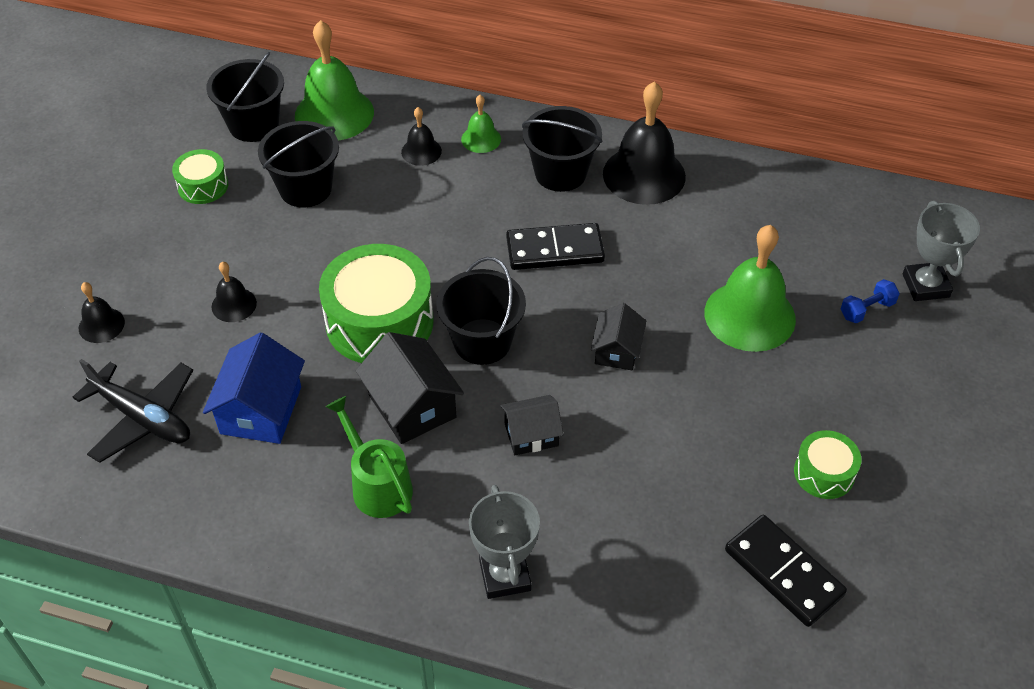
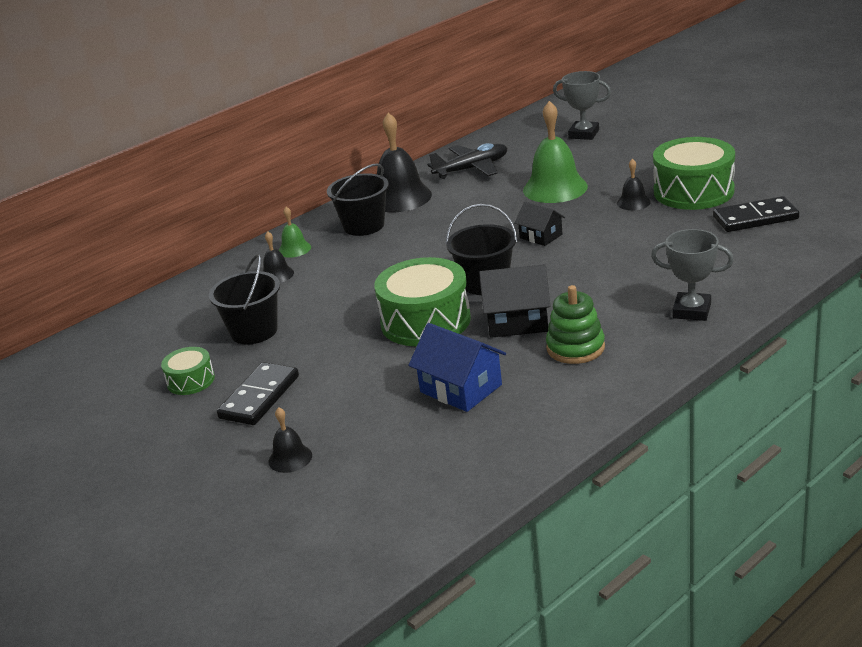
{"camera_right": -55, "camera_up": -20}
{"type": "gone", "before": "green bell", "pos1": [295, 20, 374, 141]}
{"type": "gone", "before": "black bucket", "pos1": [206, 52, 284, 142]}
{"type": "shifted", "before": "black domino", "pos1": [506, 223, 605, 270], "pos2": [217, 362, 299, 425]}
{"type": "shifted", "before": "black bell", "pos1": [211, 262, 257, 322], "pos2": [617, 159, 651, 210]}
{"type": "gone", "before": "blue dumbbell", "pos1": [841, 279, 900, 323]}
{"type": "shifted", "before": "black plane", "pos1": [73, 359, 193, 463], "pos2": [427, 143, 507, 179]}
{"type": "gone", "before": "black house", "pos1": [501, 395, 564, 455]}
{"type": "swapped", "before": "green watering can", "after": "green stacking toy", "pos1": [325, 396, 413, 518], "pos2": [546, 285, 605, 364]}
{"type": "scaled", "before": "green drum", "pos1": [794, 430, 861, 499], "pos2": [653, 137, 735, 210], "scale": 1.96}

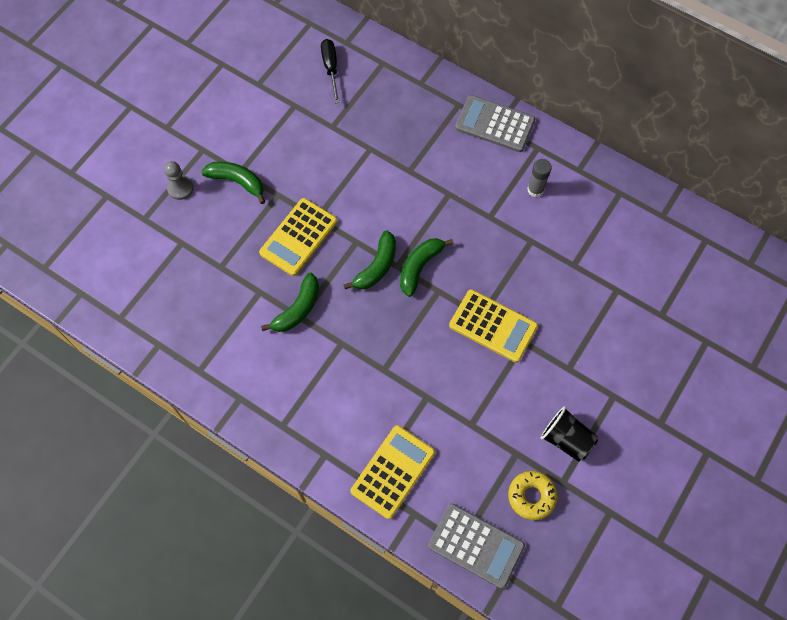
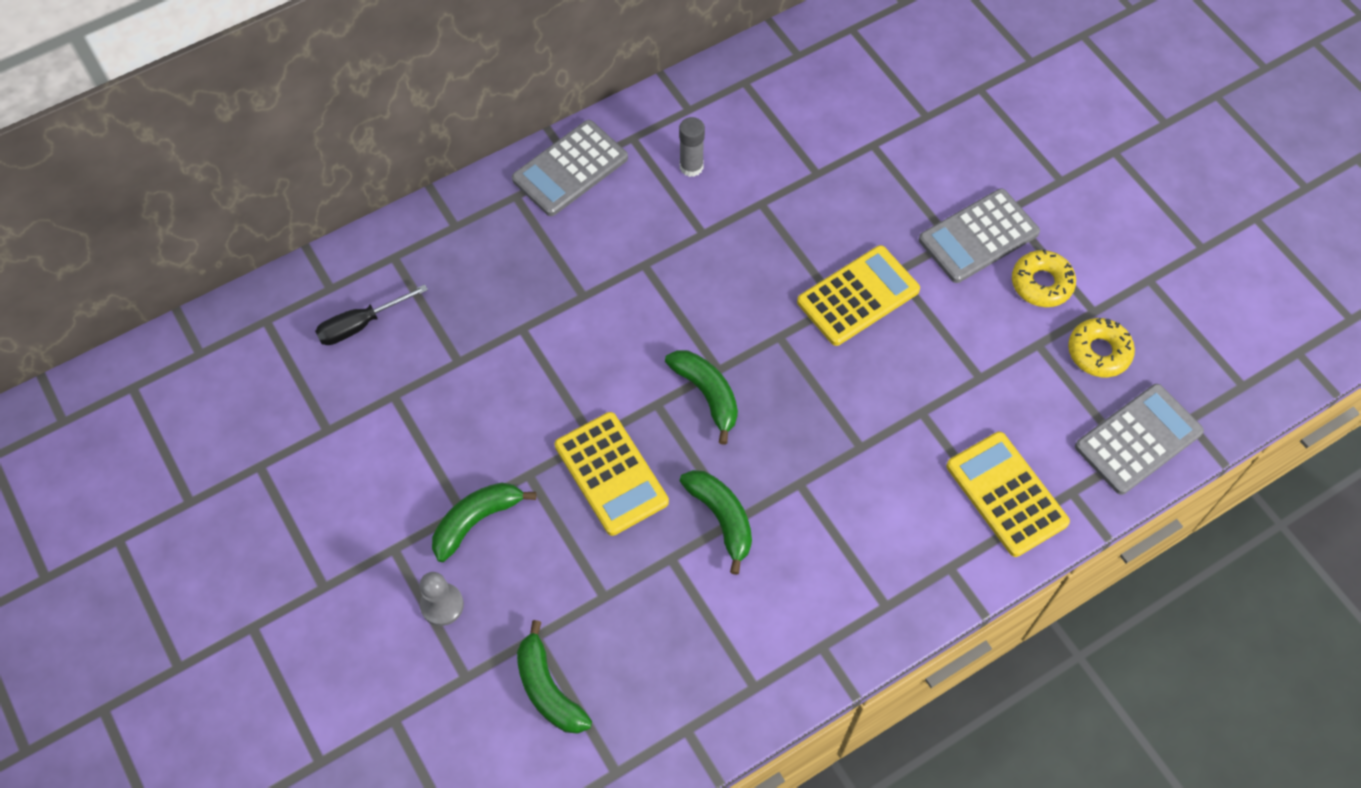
{"camera_right": -65, "camera_up": -5}
{"type": "rotated", "before": "black screwdriver", "pos1": [321, 39, 340, 103], "pos2": [315, 284, 428, 345], "turn": -45}
{"type": "shifted", "before": "green banana", "pos1": [400, 238, 454, 297], "pos2": [517, 620, 592, 734]}
{"type": "swapped", "before": "black cup", "after": "yellow donut", "pos1": [541, 406, 598, 462], "pos2": [1012, 249, 1076, 307]}
{"type": "new", "after": "grey calculator", "pos2": [919, 189, 1040, 283]}

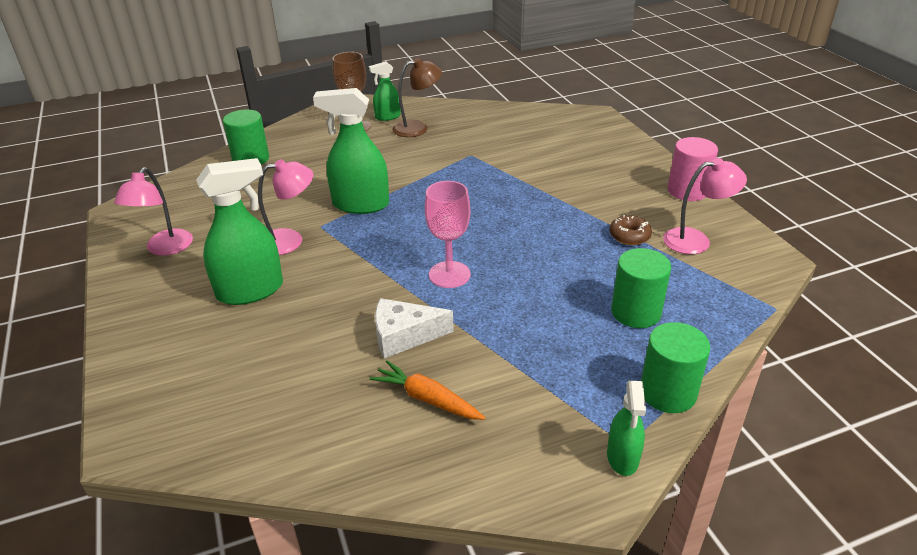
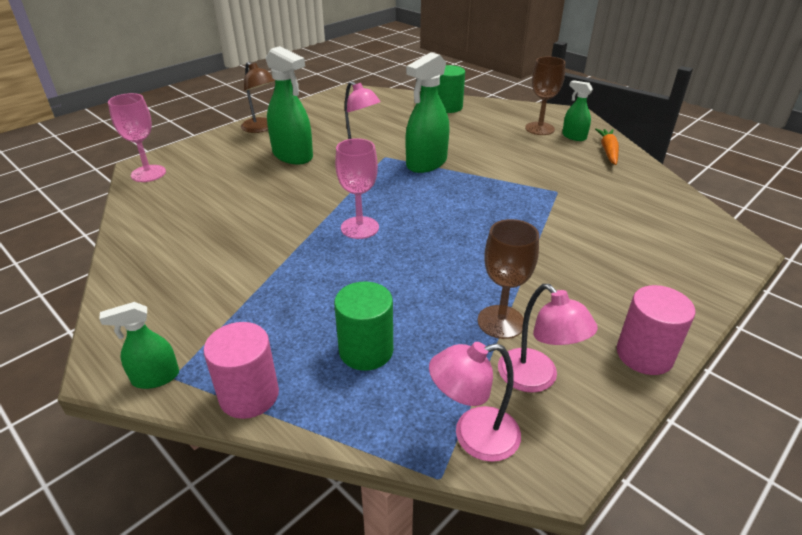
{"camera_right": 65, "camera_up": 0}
{"type": "shifted", "before": "brown lamp", "pos1": [392, 58, 442, 137], "pos2": [241, 62, 275, 133]}
{"type": "rotated", "before": "green spray bottle", "pos1": [313, 88, 389, 214], "pos2": [405, 52, 449, 173], "turn": -120}
{"type": "shifted", "before": "pink lamp", "pos1": [114, 167, 193, 256], "pos2": [429, 342, 521, 462]}
{"type": "swapped", "before": "brown donut", "after": "brown goblet", "pos1": [610, 215, 652, 245], "pos2": [478, 219, 539, 339]}
{"type": "gone", "before": "white cheese", "pos1": [375, 298, 454, 359]}
{"type": "repainted", "before": "green cylinder", "after": "pink cylinder", "pos1": [641, 322, 710, 413], "pos2": [203, 322, 279, 419]}
{"type": "shifted", "before": "orange carrot", "pos1": [370, 360, 485, 420], "pos2": [595, 128, 619, 165]}
{"type": "new", "after": "pink goblet", "pos2": [108, 93, 166, 182]}

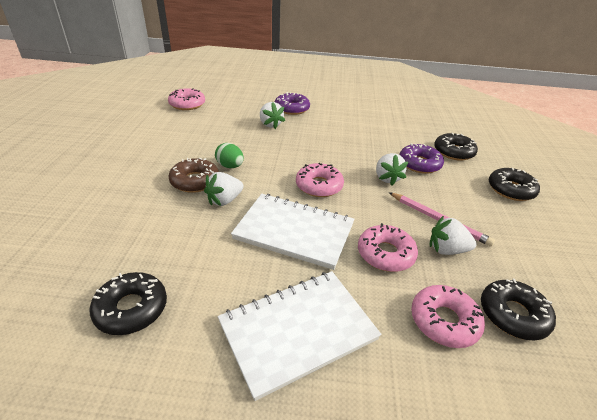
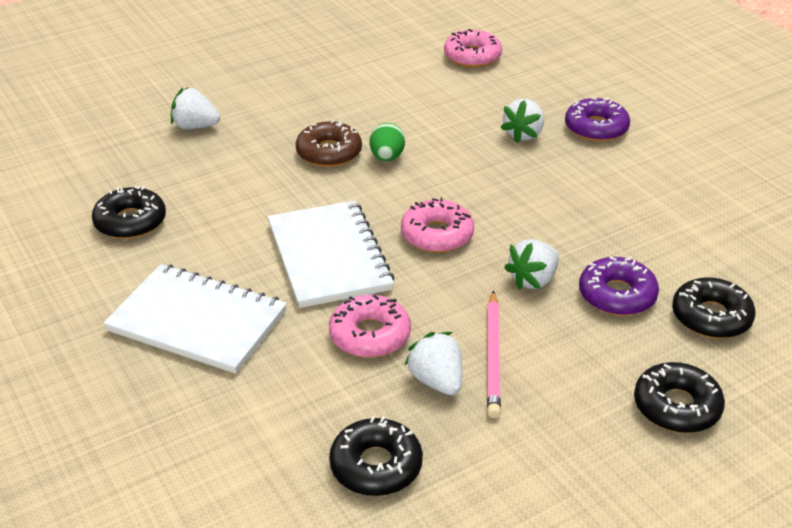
{"camera_right": 55, "camera_up": 0}
{"type": "shifted", "before": "white strawberry", "pos1": [204, 172, 244, 206], "pos2": [171, 87, 220, 129]}
{"type": "gone", "before": "pink donut", "pos1": [411, 285, 485, 348]}

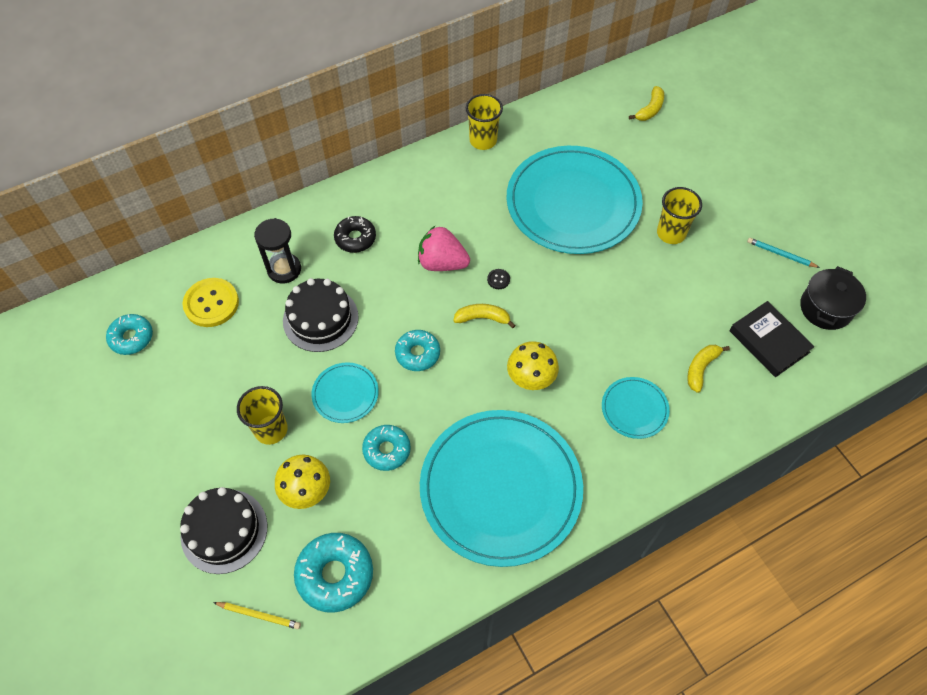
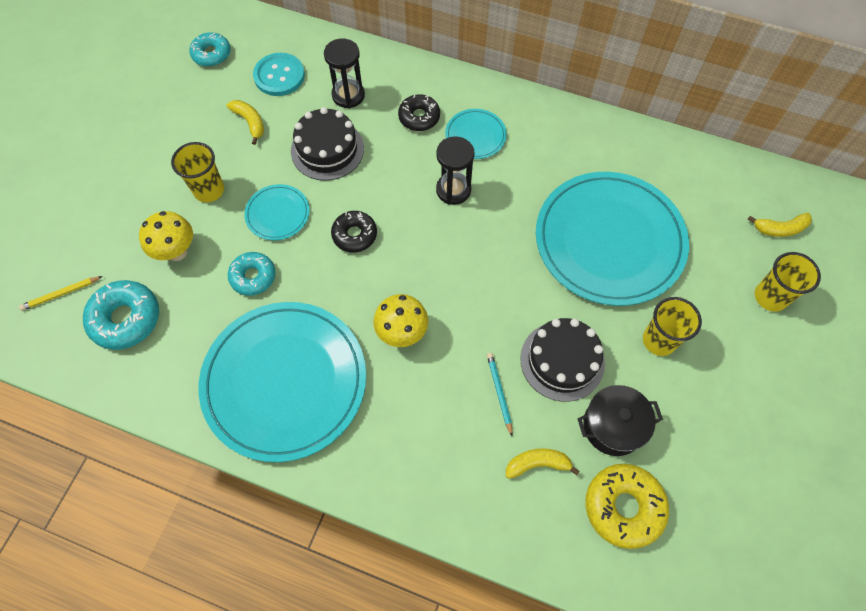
{"camera_right": 50, "camera_up": 5}
{"type": "shifted", "before": "yellow cup", "pos1": [466, 94, 503, 150], "pos2": [755, 252, 821, 312]}
{"type": "swapped", "before": "pink strawberry", "after": "black hourglass", "pos1": [418, 226, 470, 271], "pos2": [436, 136, 475, 205]}
{"type": "shifted", "before": "turquoise pencil", "pos1": [747, 238, 820, 268], "pos2": [487, 353, 512, 436]}
{"type": "shifted", "before": "black pot", "pos1": [800, 266, 866, 330], "pos2": [578, 385, 663, 456]}
{"type": "gone", "before": "black button", "pos1": [487, 269, 510, 289]}
{"type": "repainted", "before": "yellow button", "after": "turquoise button", "pos1": [182, 278, 239, 327], "pos2": [253, 53, 305, 96]}
{"type": "swapped", "before": "black book", "after": "yellow donut", "pos1": [730, 301, 815, 377], "pos2": [585, 464, 669, 549]}
{"type": "shifted", "before": "yellow banana", "pos1": [453, 304, 516, 328], "pos2": [227, 100, 264, 145]}
{"type": "repainted", "before": "turquoise donut", "after": "black donut", "pos1": [395, 330, 440, 371], "pos2": [331, 211, 377, 252]}
{"type": "shifted", "before": "turquoise plate", "pos1": [602, 377, 670, 439], "pos2": [445, 109, 507, 159]}
{"type": "shifted", "before": "black cake", "pos1": [180, 487, 267, 574], "pos2": [520, 318, 605, 402]}
{"type": "rotated", "before": "yellow pencil", "pos1": [213, 602, 301, 629], "pos2": [19, 276, 103, 311], "turn": 90}

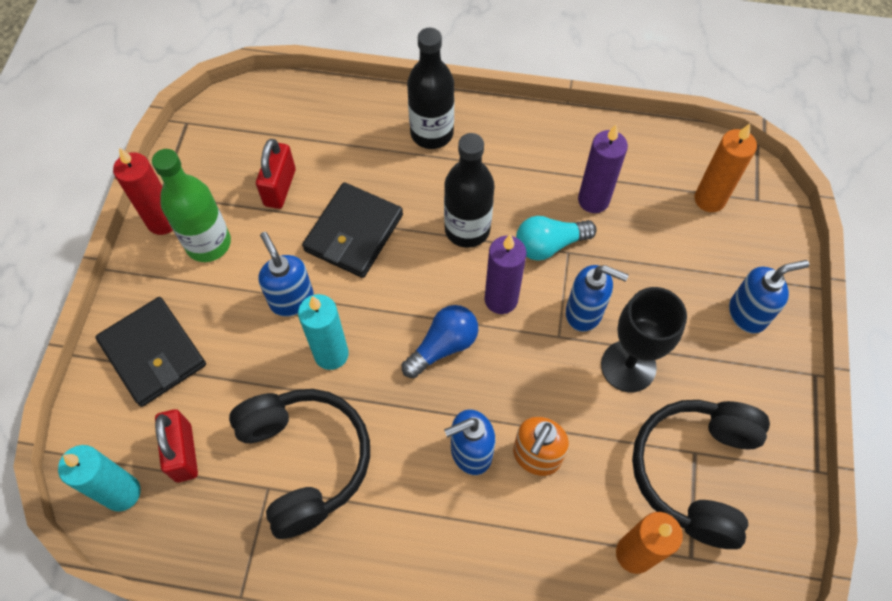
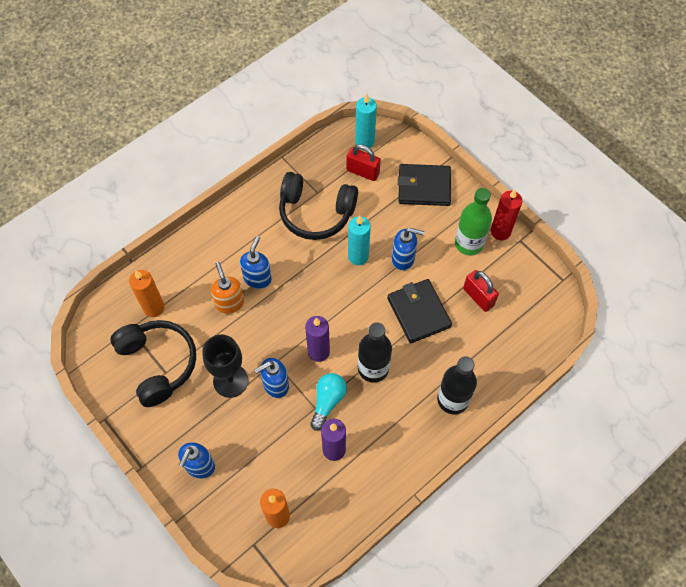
{"camera_right": 130, "camera_up": 0}
{"type": "gone", "before": "blue light bulb", "pos1": [402, 305, 478, 378]}

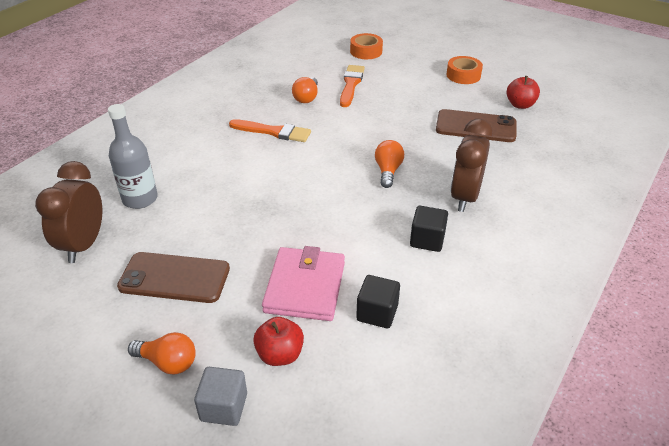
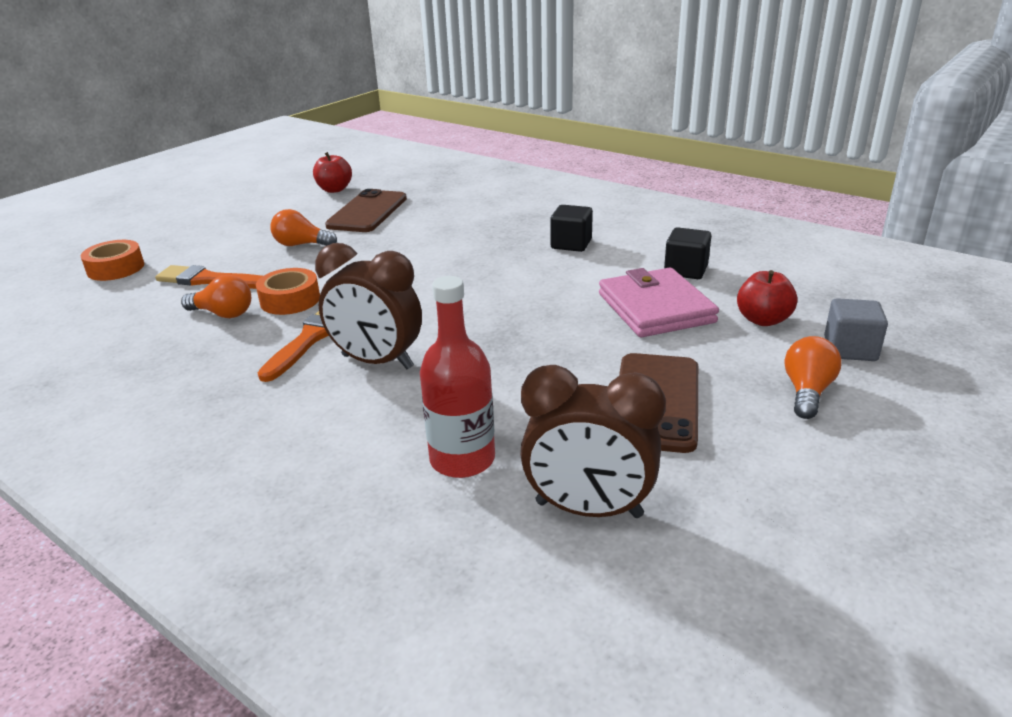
{"camera_right": -85, "camera_up": -10}
{"type": "shifted", "before": "orange tape", "pos1": [446, 56, 483, 84], "pos2": [256, 268, 320, 315]}
{"type": "repainted", "before": "grey bottle", "after": "red bottle", "pos1": [108, 104, 158, 209], "pos2": [420, 276, 495, 478]}
{"type": "shifted", "before": "brown clock", "pos1": [450, 119, 493, 212], "pos2": [315, 243, 422, 369]}
{"type": "shifted", "before": "orange light bulb", "pos1": [375, 140, 404, 188], "pos2": [270, 209, 337, 246]}
{"type": "rotated", "before": "pink wallet", "pos1": [262, 246, 345, 321], "pos2": [599, 268, 719, 337], "turn": 60}

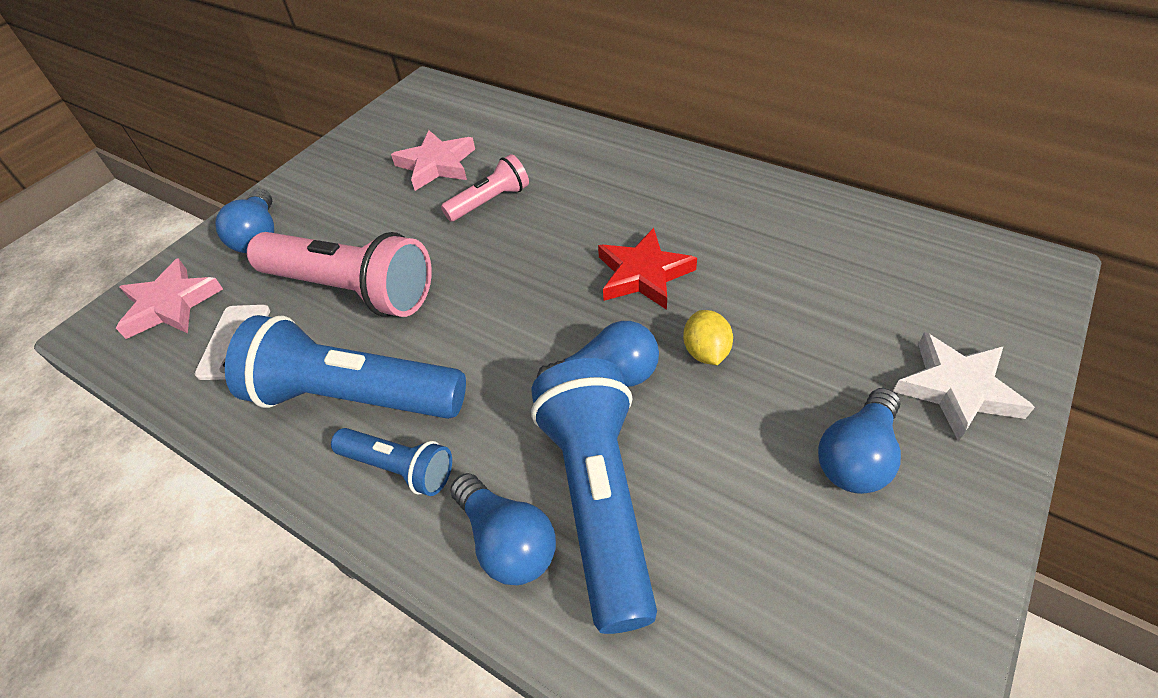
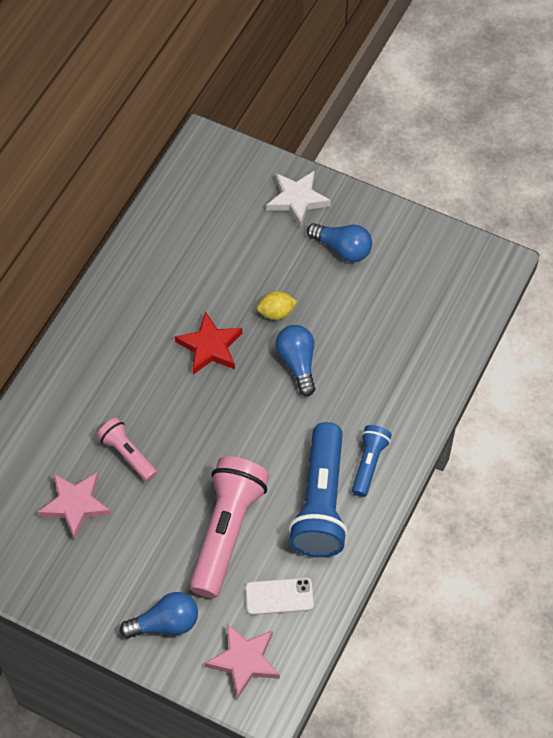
{"camera_right": -100, "camera_up": 10}
{"type": "gone", "before": "blue flashlight", "pos1": [531, 358, 657, 634]}
{"type": "gone", "before": "blue light bulb", "pos1": [450, 473, 556, 585]}

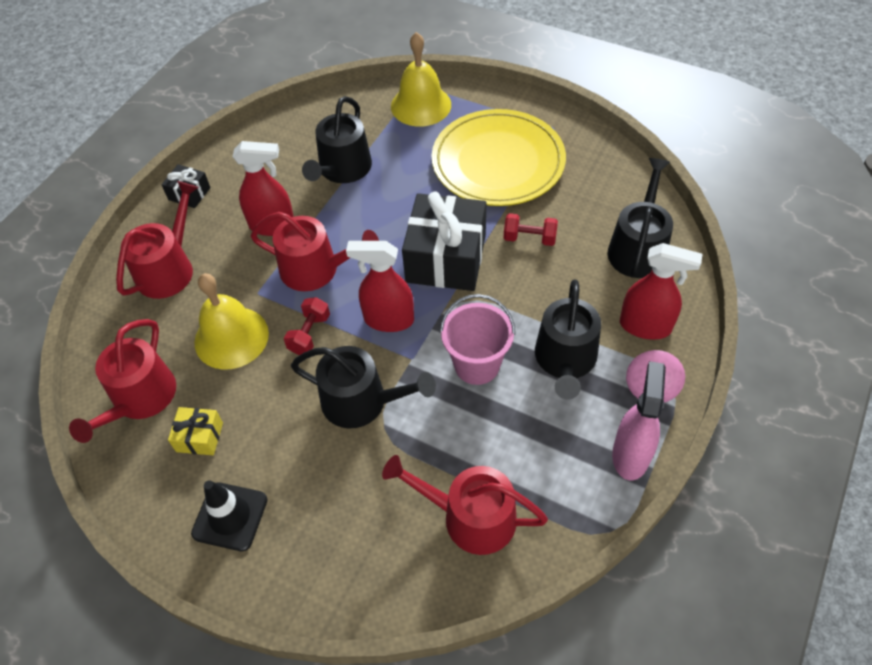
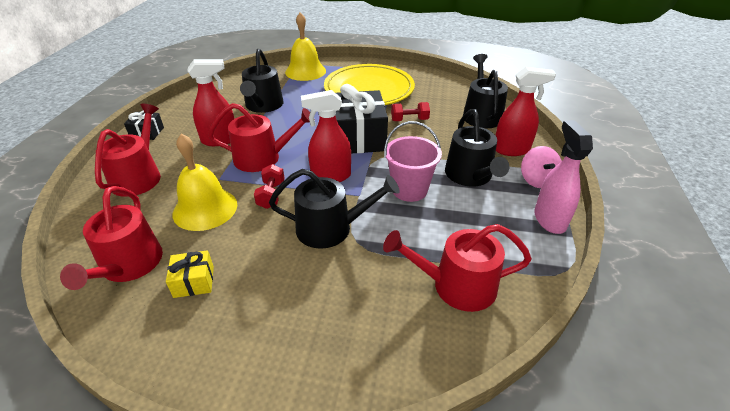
{"camera_right": -20, "camera_up": -15}
{"type": "gone", "before": "black traffic cone", "pos1": [191, 480, 267, 551]}

